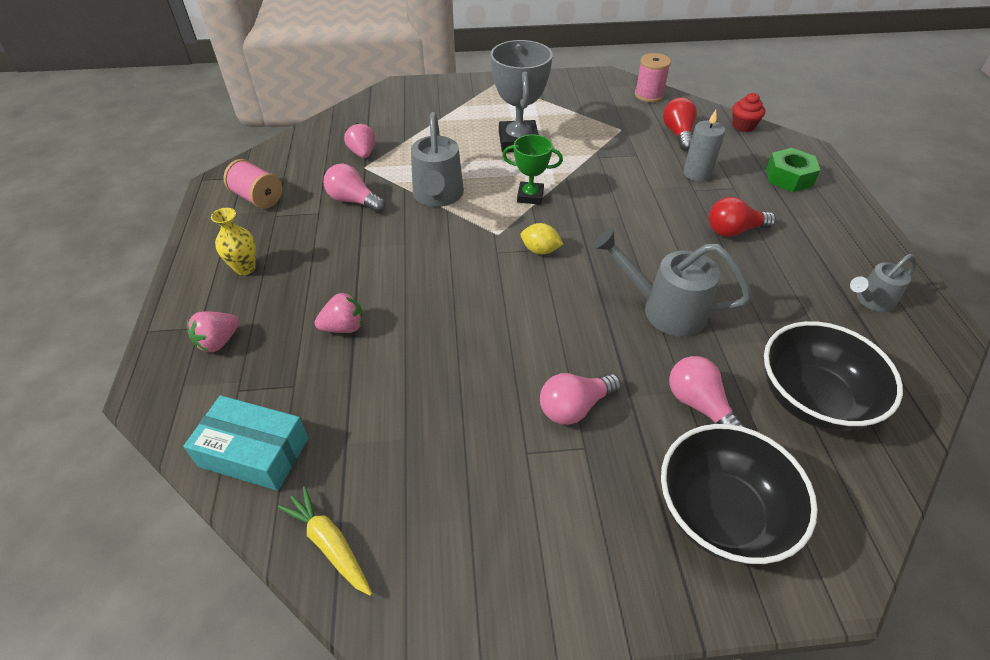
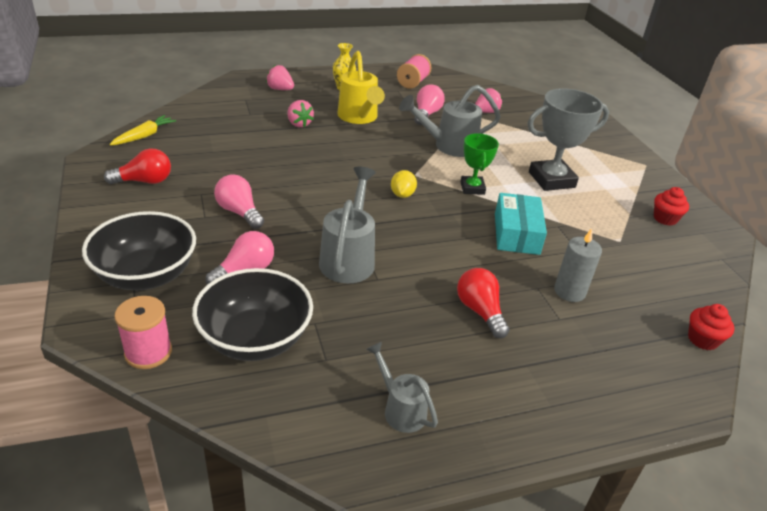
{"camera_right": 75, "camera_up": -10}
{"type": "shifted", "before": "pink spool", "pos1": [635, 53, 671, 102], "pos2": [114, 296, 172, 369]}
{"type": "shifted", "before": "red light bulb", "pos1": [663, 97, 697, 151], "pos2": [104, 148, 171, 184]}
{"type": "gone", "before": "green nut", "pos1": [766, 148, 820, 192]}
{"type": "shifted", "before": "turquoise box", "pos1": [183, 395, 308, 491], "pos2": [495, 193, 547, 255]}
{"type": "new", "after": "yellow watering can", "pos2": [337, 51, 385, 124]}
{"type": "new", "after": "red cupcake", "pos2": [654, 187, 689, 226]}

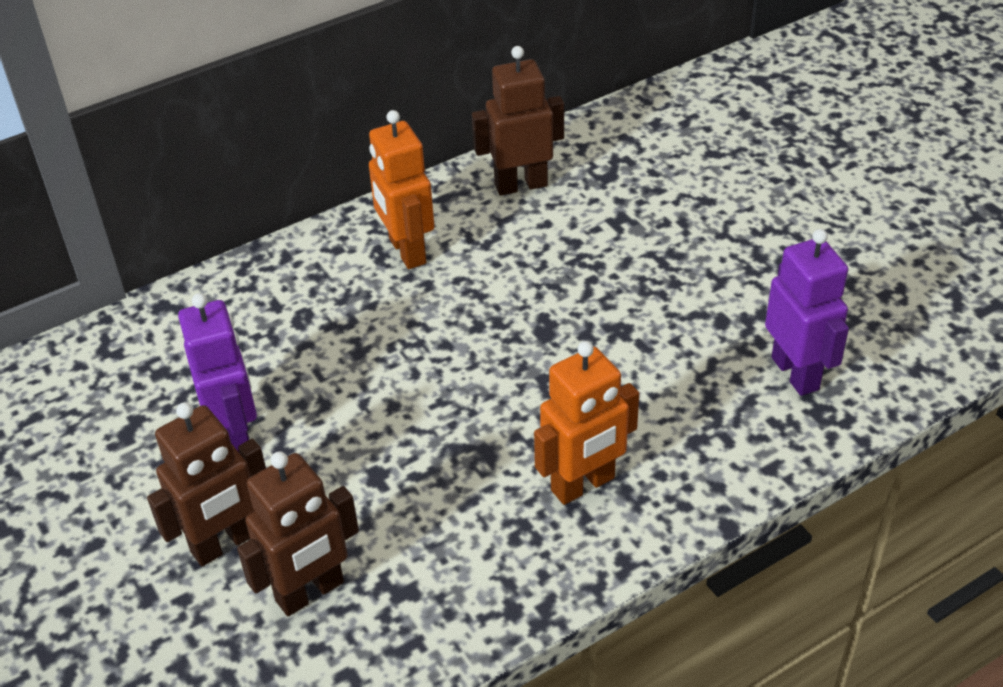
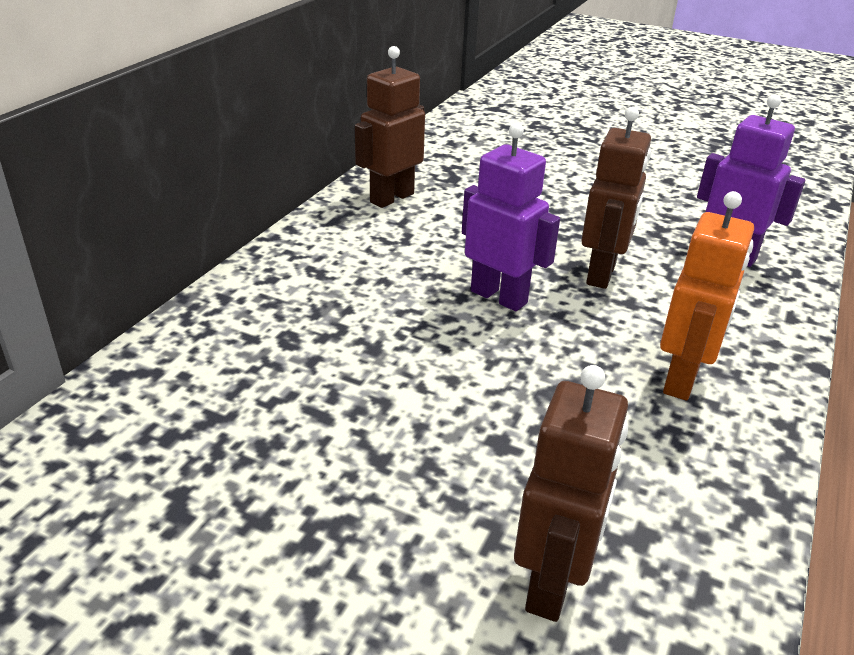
{"camera_right": -35, "camera_up": -10}
{"type": "gone", "before": "orange robot", "pos1": [369, 110, 434, 269]}
{"type": "shifted", "before": "purple robot", "pos1": [178, 293, 257, 452], "pos2": [462, 123, 560, 311]}
{"type": "shifted", "before": "brown robot", "pos1": [147, 402, 266, 566], "pos2": [581, 107, 651, 289]}

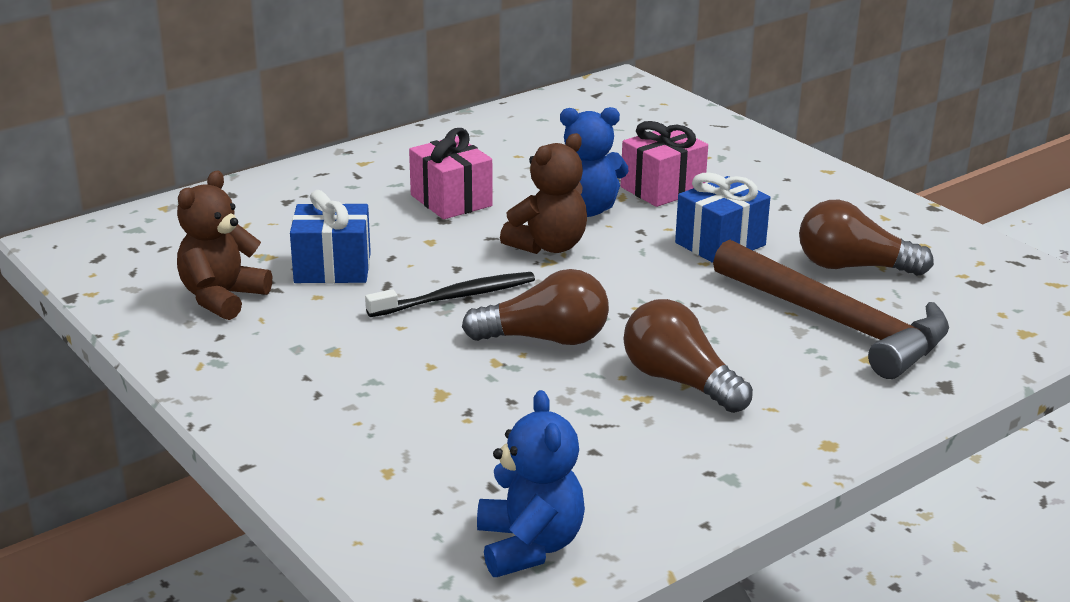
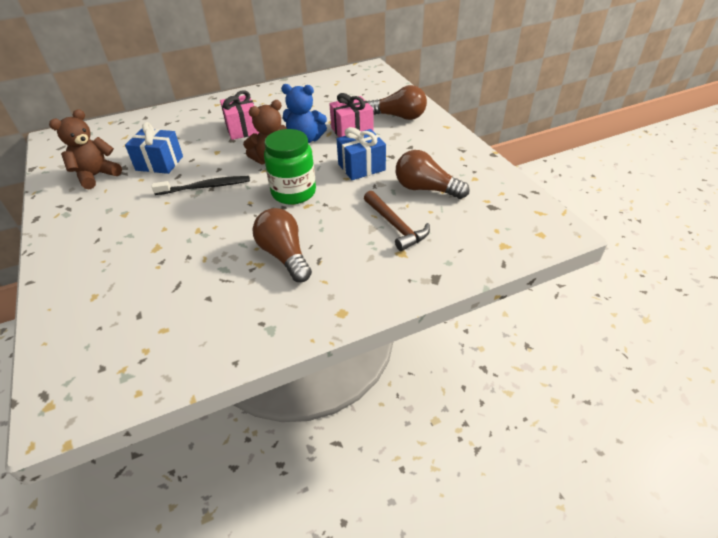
{"camera_right": 15, "camera_up": 15}
{"type": "scaled", "before": "brown hammer", "pos1": [713, 239, 949, 379], "pos2": [364, 191, 430, 251], "scale": 0.6}
{"type": "shifted", "before": "brown light bulb", "pos1": [462, 269, 609, 345], "pos2": [368, 85, 427, 120]}
{"type": "gone", "before": "blue teddy bear", "pos1": [477, 390, 585, 577]}
{"type": "new", "after": "green jar", "pos2": [264, 129, 316, 204]}

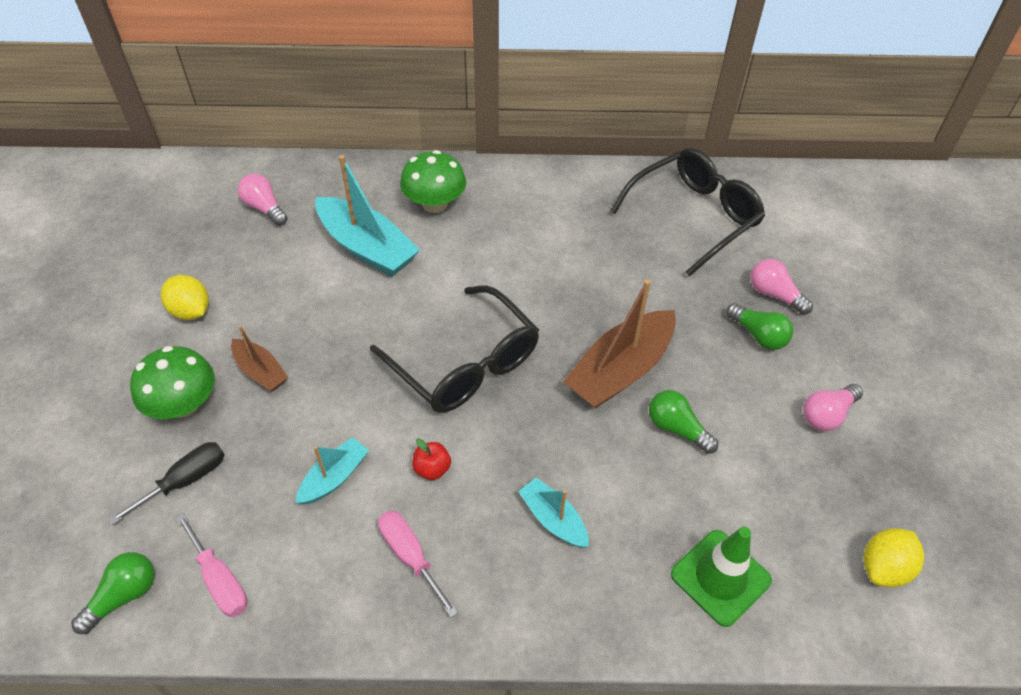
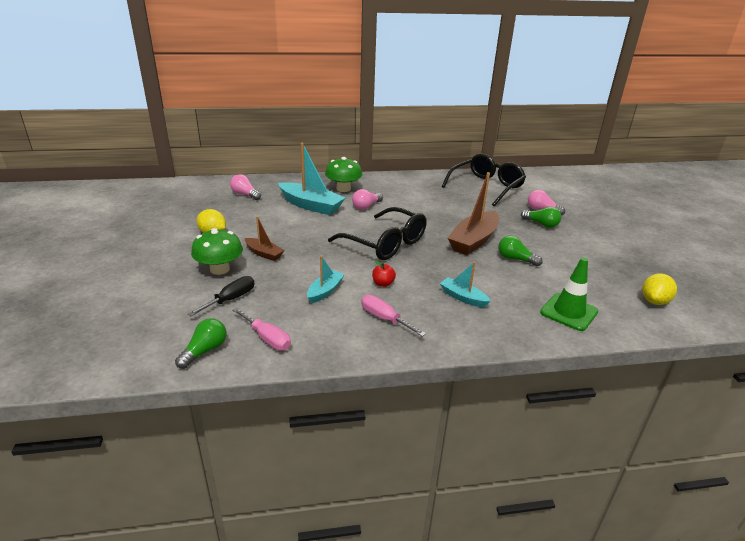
{"camera_right": -10, "camera_up": -20}
{"type": "shifted", "before": "pink light bulb", "pos1": [803, 384, 863, 431], "pos2": [352, 189, 383, 210]}

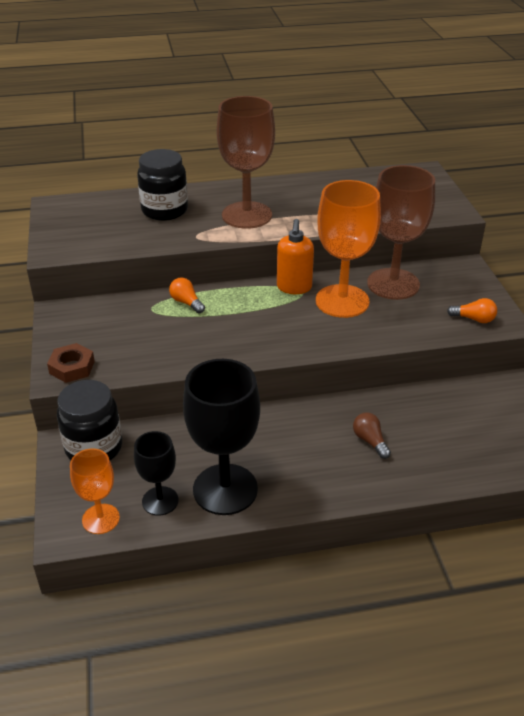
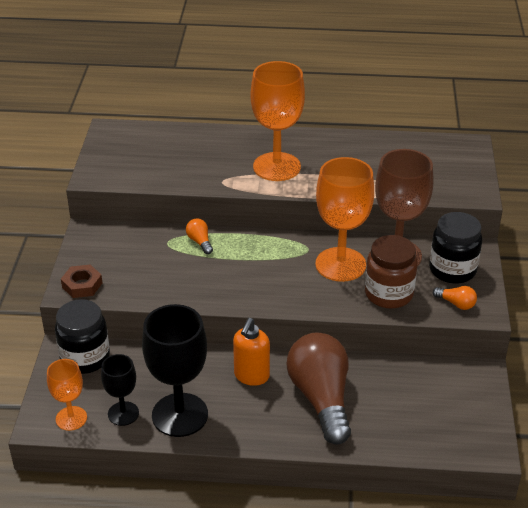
{"camera_right": 15, "camera_up": 0}
{"type": "repainted", "before": "brown goblet", "after": "orange goblet", "pos1": [217, 96, 275, 229], "pos2": [251, 61, 305, 181]}
{"type": "shifted", "before": "black jar", "pos1": [137, 149, 188, 221], "pos2": [429, 212, 482, 284]}
{"type": "shifted", "before": "orange soap dispenser", "pos1": [277, 219, 314, 294], "pos2": [233, 318, 270, 386]}
{"type": "scaled", "before": "brown light bulb", "pos1": [353, 413, 391, 459], "pos2": [287, 333, 351, 445], "scale": 2.48}
{"type": "new", "after": "brown jar", "pos2": [365, 235, 418, 309]}

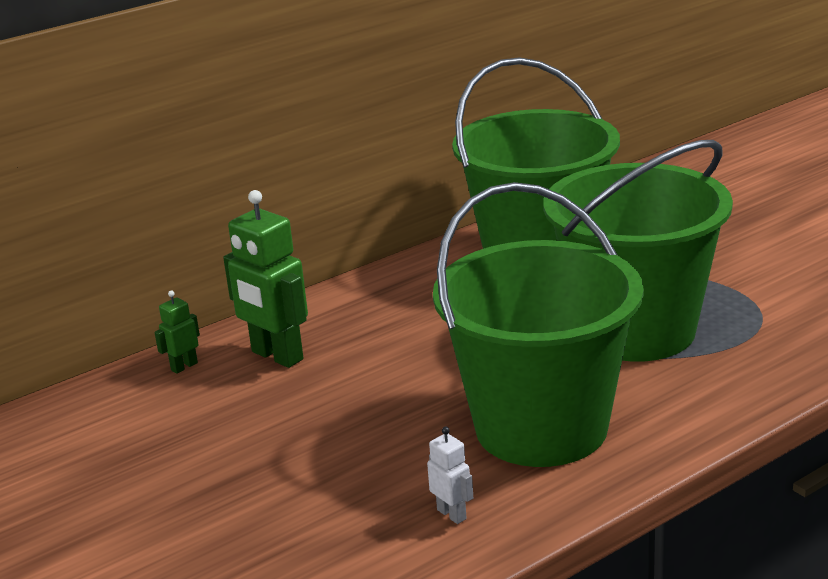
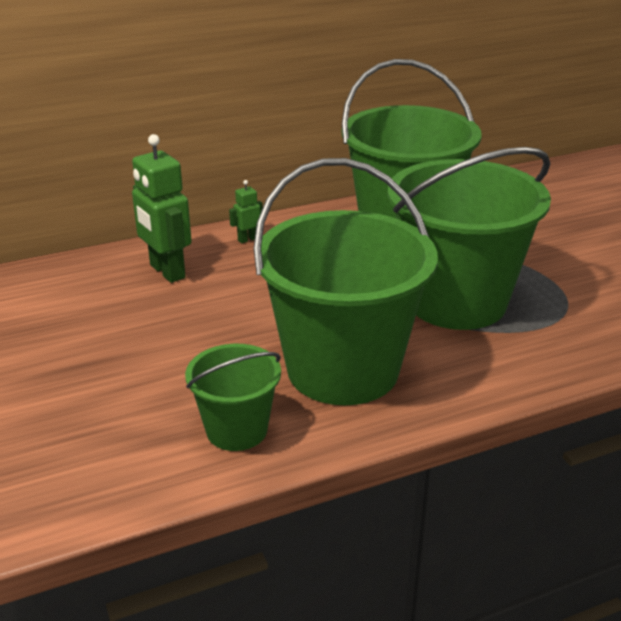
{"camera_right": 10, "camera_up": 5}
{"type": "shifted", "before": "green robot", "pos1": [154, 290, 200, 374], "pos2": [229, 180, 263, 244]}
{"type": "swapped", "before": "white robot", "after": "green bucket", "pos1": [427, 427, 473, 524], "pos2": [185, 344, 281, 451]}

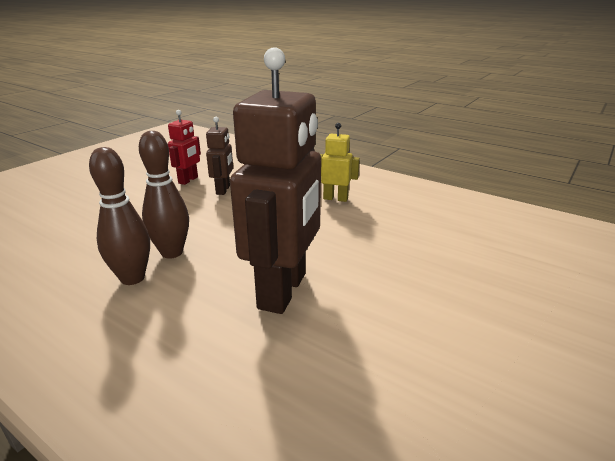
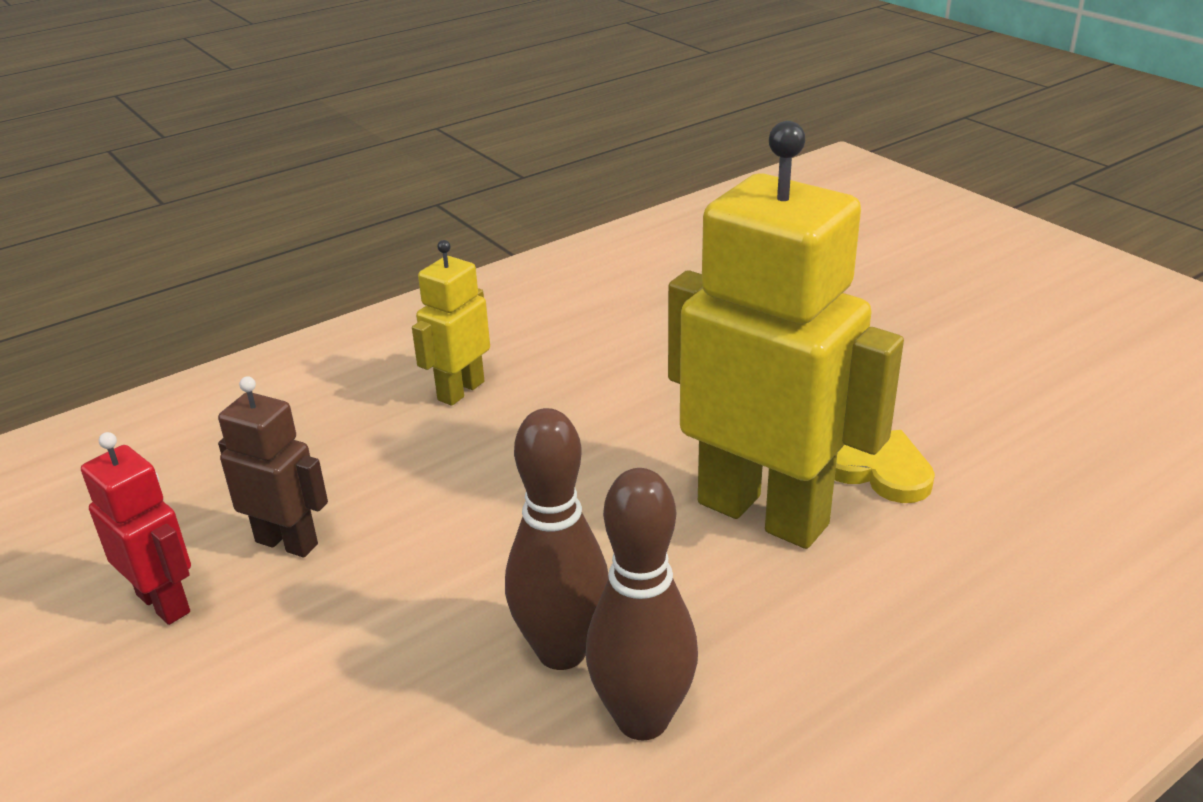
{"camera_right": -70, "camera_up": 5}
{"type": "repainted", "before": "brown robot", "after": "yellow robot", "pos1": [230, 47, 321, 314], "pos2": [668, 121, 904, 549]}
{"type": "new", "after": "yellow heart", "pos2": [835, 430, 935, 503]}

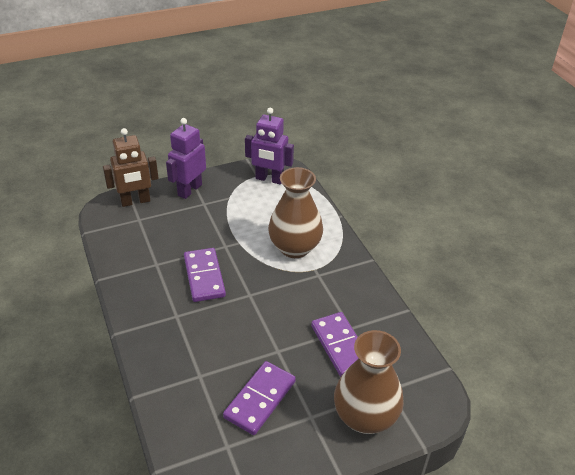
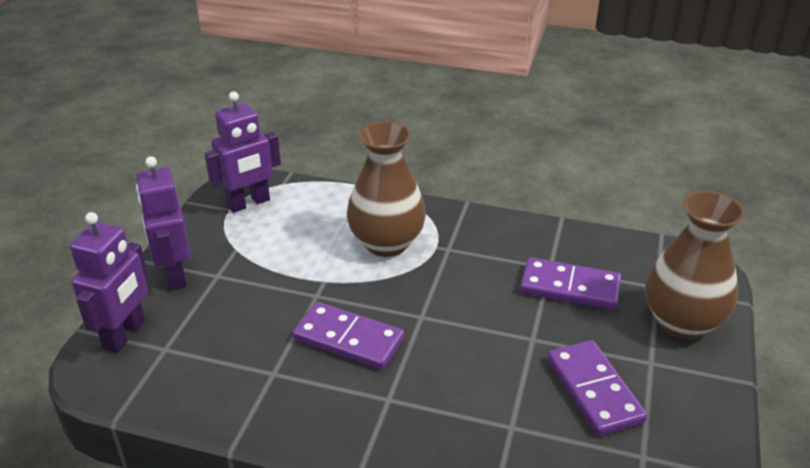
{"camera_right": -50, "camera_up": -5}
{"type": "repainted", "before": "brown robot", "after": "purple robot", "pos1": [103, 128, 159, 207], "pos2": [70, 212, 148, 353]}

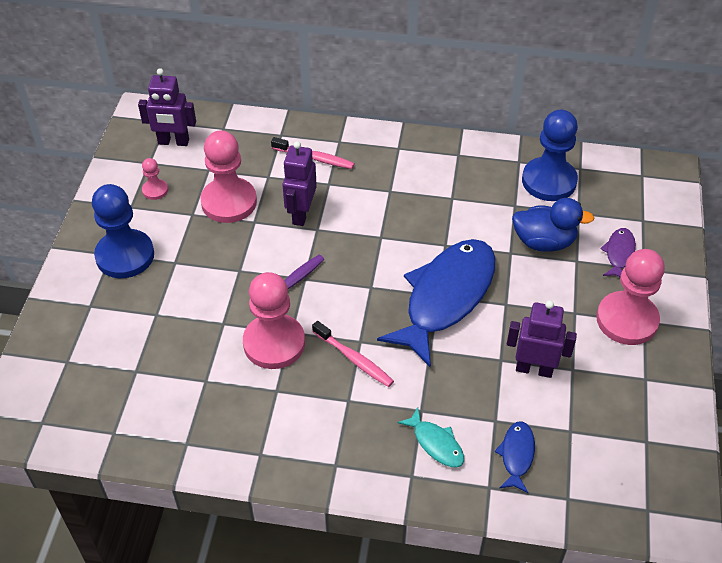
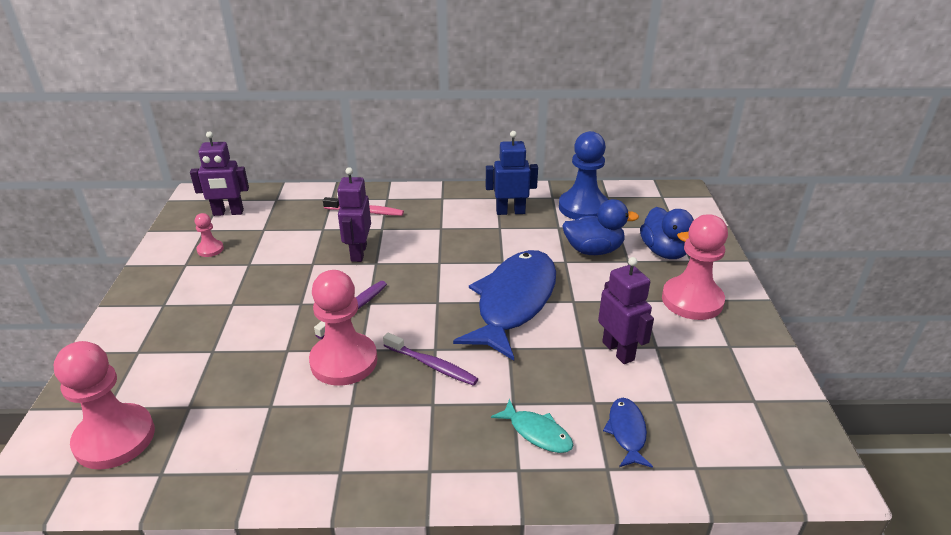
{"camera_right": -10, "camera_up": -15}
{"type": "shifted", "before": "pink pawn", "pos1": [200, 130, 257, 223], "pos2": [54, 341, 155, 470]}
{"type": "gone", "before": "blue pawn", "pos1": [92, 184, 154, 278]}
{"type": "swapped", "before": "purple fish", "after": "blue duck", "pos1": [600, 228, 636, 277], "pos2": [640, 207, 694, 259]}
{"type": "rotated", "before": "purple robot", "pos1": [507, 300, 577, 378], "pos2": [598, 257, 654, 364], "turn": 60}
{"type": "repainted", "before": "pink toothbrush", "after": "purple toothbrush", "pos1": [312, 321, 394, 387], "pos2": [383, 333, 478, 386]}
{"type": "new", "after": "blue robot", "pos2": [486, 131, 538, 215]}

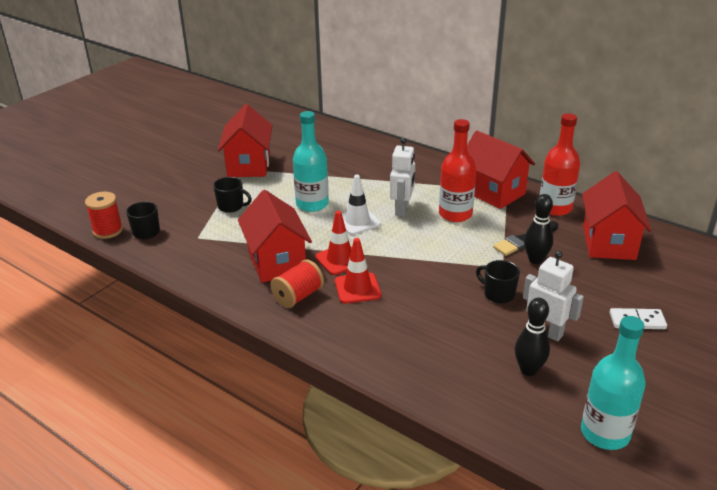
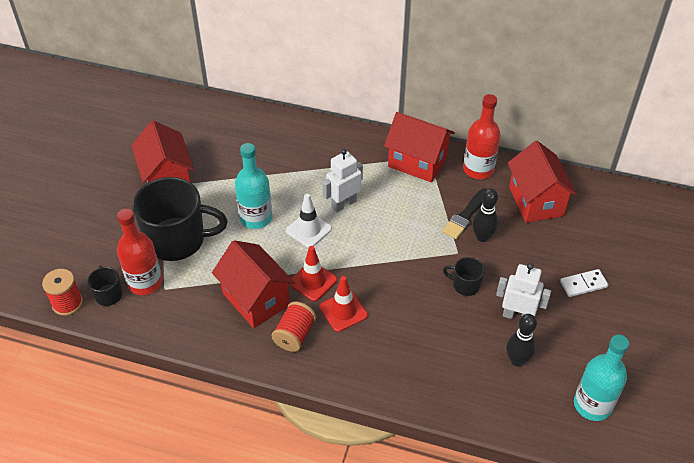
{"camera_right": -20, "camera_up": 15}
{"type": "shifted", "before": "red bottle", "pos1": [439, 119, 476, 222], "pos2": [117, 209, 162, 295]}
{"type": "rotated", "before": "white robot", "pos1": [390, 138, 415, 217], "pos2": [322, 149, 363, 212], "turn": -120}
{"type": "scaled", "before": "black mug", "pos1": [213, 177, 252, 213], "pos2": [132, 177, 228, 261], "scale": 2.22}

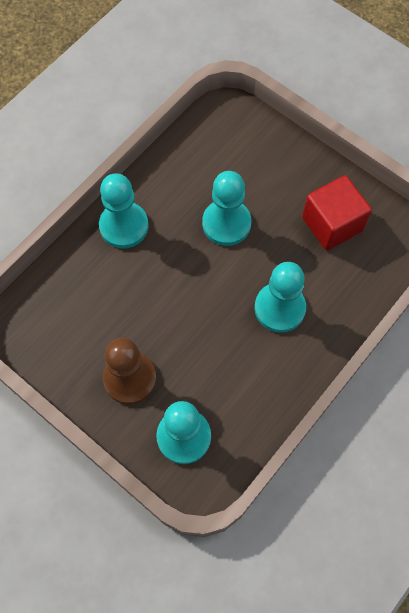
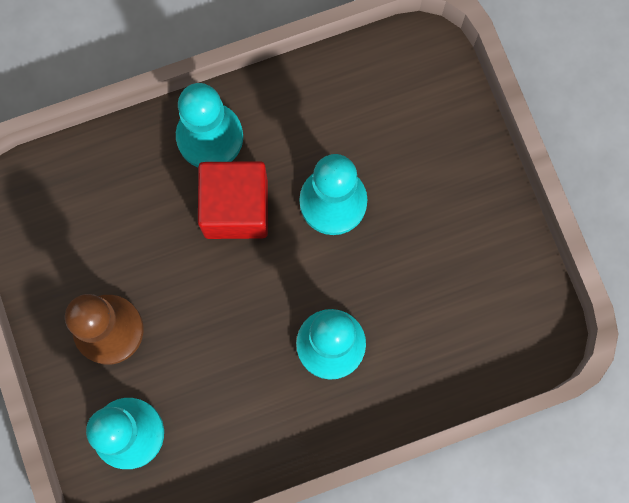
{"camera_right": 30, "camera_up": 10}
{"type": "shifted", "before": "red cube", "pos1": [302, 175, 372, 250], "pos2": [198, 161, 268, 239]}

